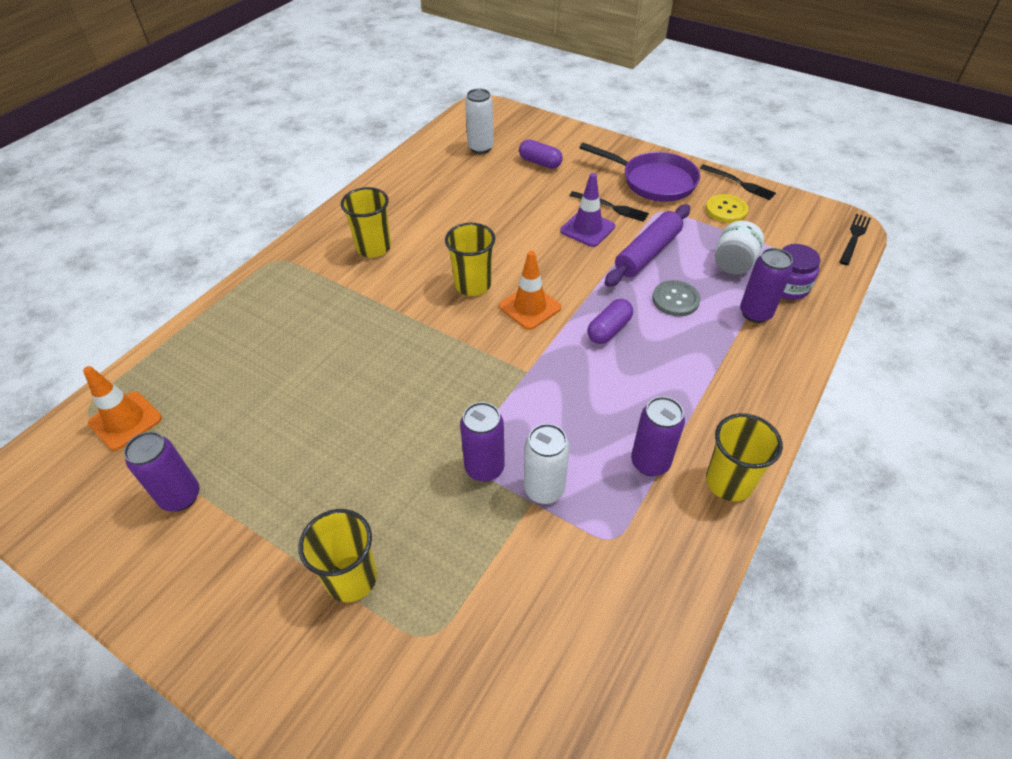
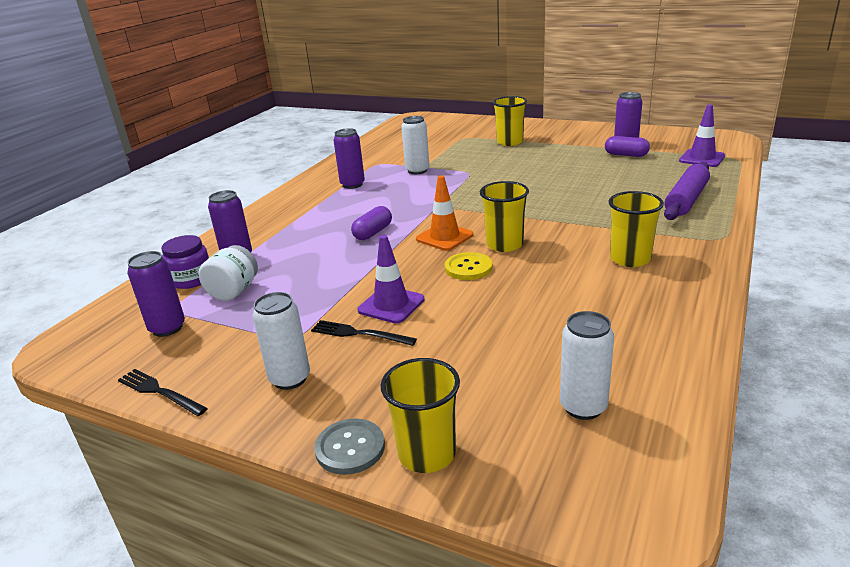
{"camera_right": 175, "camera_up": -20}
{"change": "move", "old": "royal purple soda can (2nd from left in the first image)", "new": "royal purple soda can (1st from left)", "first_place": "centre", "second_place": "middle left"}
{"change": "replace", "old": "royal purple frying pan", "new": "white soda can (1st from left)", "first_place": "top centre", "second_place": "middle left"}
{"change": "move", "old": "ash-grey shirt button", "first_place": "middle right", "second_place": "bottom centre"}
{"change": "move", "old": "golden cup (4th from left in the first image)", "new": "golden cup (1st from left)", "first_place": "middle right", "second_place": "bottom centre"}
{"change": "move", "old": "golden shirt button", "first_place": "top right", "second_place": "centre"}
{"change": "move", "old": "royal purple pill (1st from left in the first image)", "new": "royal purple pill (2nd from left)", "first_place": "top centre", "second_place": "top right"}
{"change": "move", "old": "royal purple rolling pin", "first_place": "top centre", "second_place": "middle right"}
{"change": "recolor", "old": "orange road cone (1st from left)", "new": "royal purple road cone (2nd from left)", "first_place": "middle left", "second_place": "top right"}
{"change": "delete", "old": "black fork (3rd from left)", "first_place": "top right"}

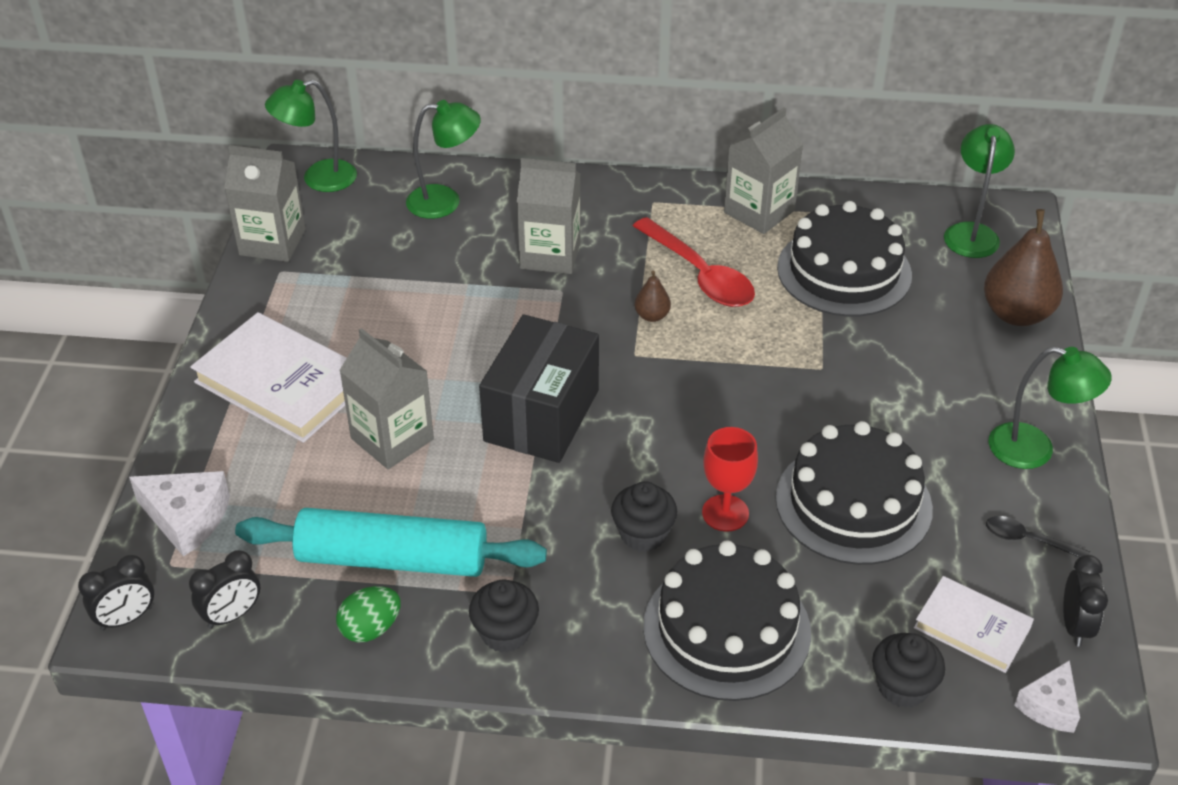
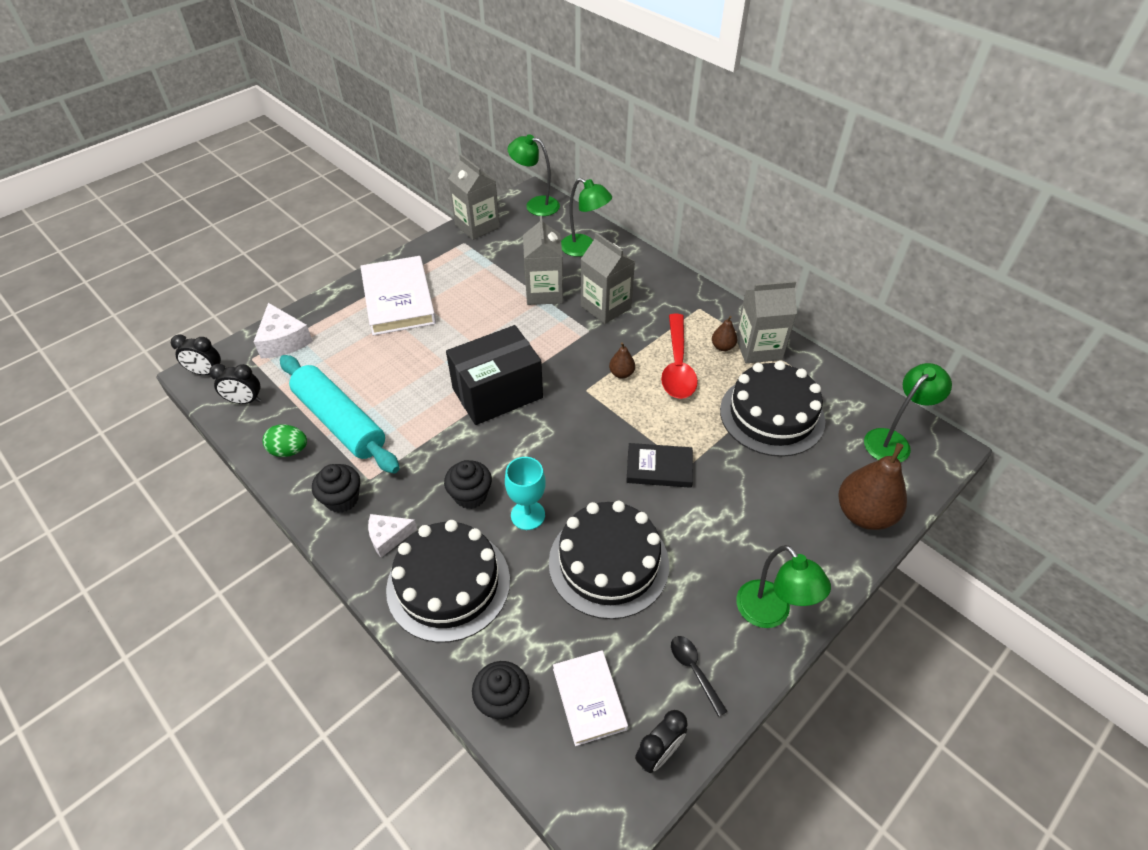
{"camera_right": 40, "camera_up": 5}
{"change": "move", "old": "white piece of cheese (2nd from left)", "first_place": "bottom right", "second_place": "centre"}
{"change": "recolor", "old": "scarlet chalice", "new": "teal chalice", "first_place": "centre", "second_place": "centre"}
{"change": "move", "old": "ash-grey milk carton (2nd from left)", "first_place": "middle left", "second_place": "top centre"}
{"change": "insert", "new": "black hardcover", "second_place": "centre"}
{"change": "insert", "new": "brown pear fruit (2nd from left)", "second_place": "centre"}

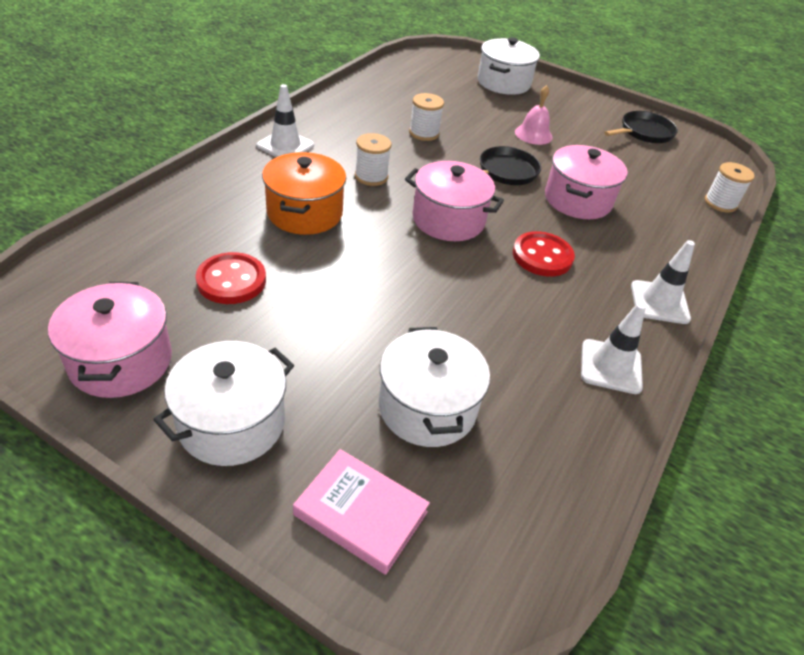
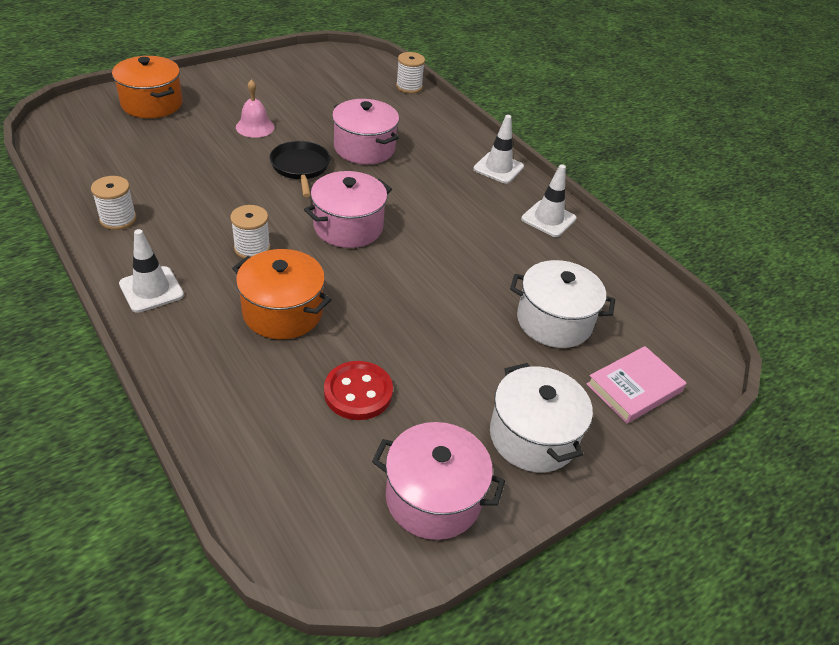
{"camera_right": -65, "camera_up": 0}
{"change": "move", "old": "white bobbin (2nd from left in the first image)", "new": "white bobbin (1st from left)", "first_place": "top centre", "second_place": "top left"}
{"change": "recolor", "old": "white stockpot (3rd from left)", "new": "orange stockpot (1st from left)", "first_place": "top centre", "second_place": "top left"}
{"change": "delete", "old": "scarlet shirt button (2nd from left)", "first_place": "middle right"}
{"change": "delete", "old": "black frying pan (2nd from left)", "first_place": "top right"}

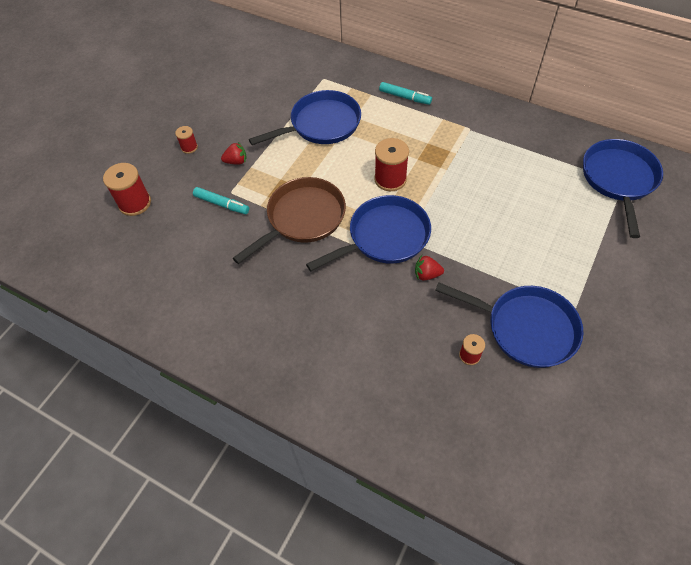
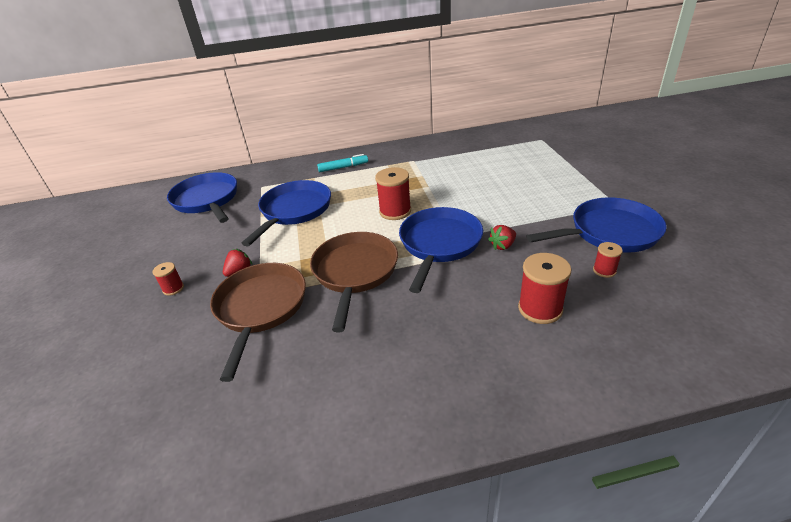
{"camera_right": -40, "camera_up": -20}
{"change": "move", "old": "blue frying pan (4th from left in the first image)", "new": "blue frying pan (1st from left)", "first_place": "top right", "second_place": "middle left"}
{"change": "replace", "old": "teal felt pen (1st from left)", "new": "brown frying pan (1st from left)", "first_place": "middle left", "second_place": "middle left"}
{"change": "move", "old": "scarlet bobbin (1st from left in the first image)", "new": "scarlet bobbin (3rd from left)", "first_place": "middle left", "second_place": "middle right"}

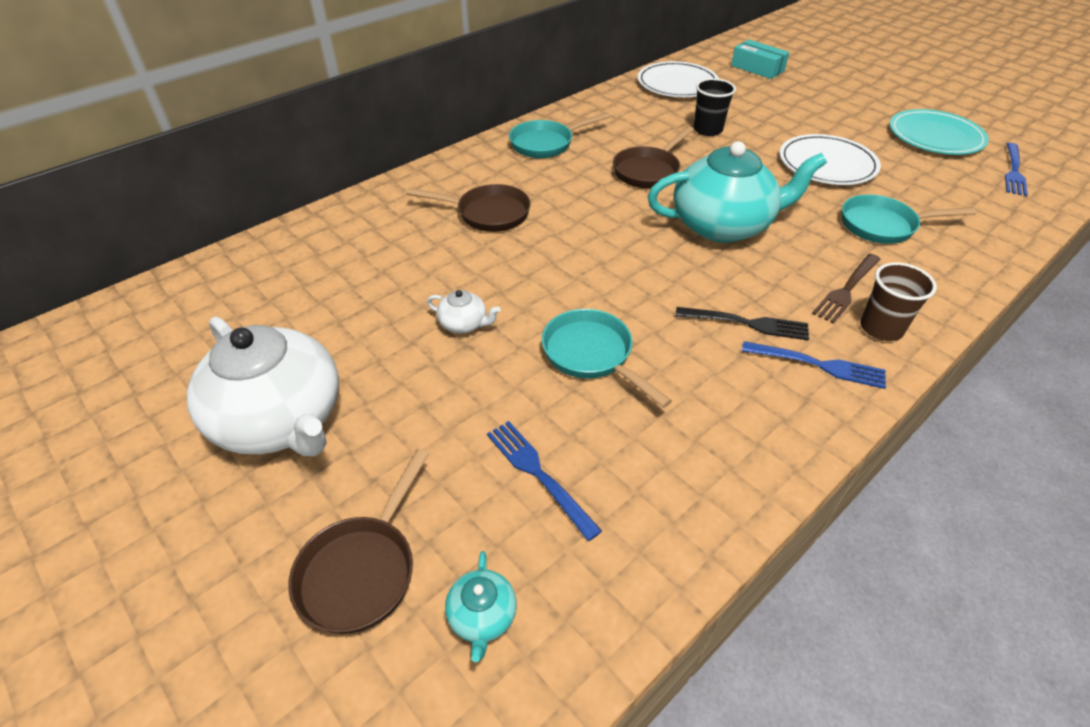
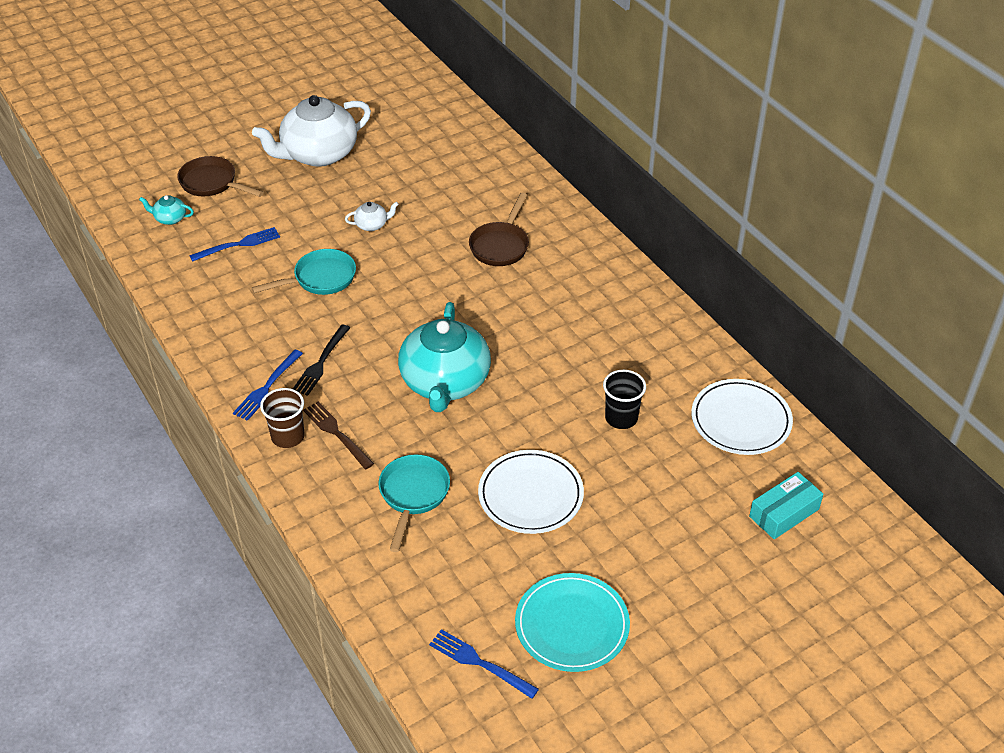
{"camera_right": 100, "camera_up": 0}
{"change": "rotate", "old": "white teapot (2nd from left)", "first_place": "centre", "second_place": "top centre", "degrees": -135}
{"change": "delete", "old": "teal frying pan (1st from left)", "first_place": "top centre"}
{"change": "delete", "old": "brown frying pan (3rd from left)", "first_place": "top centre"}

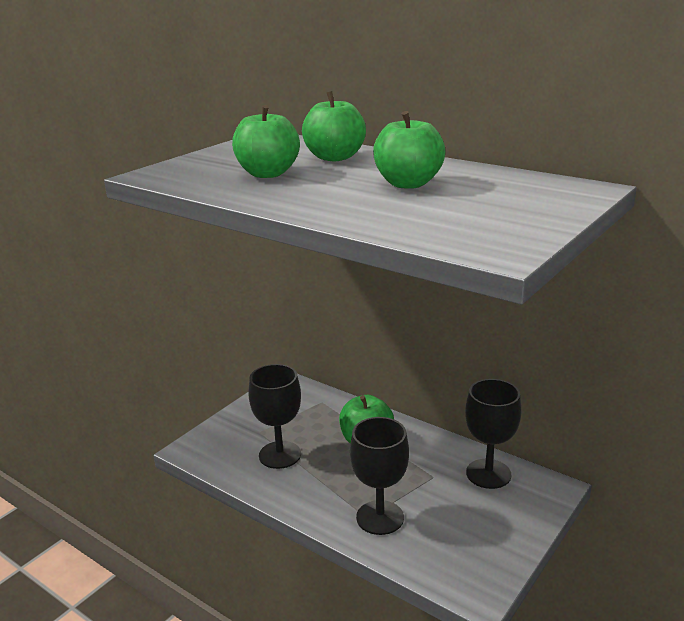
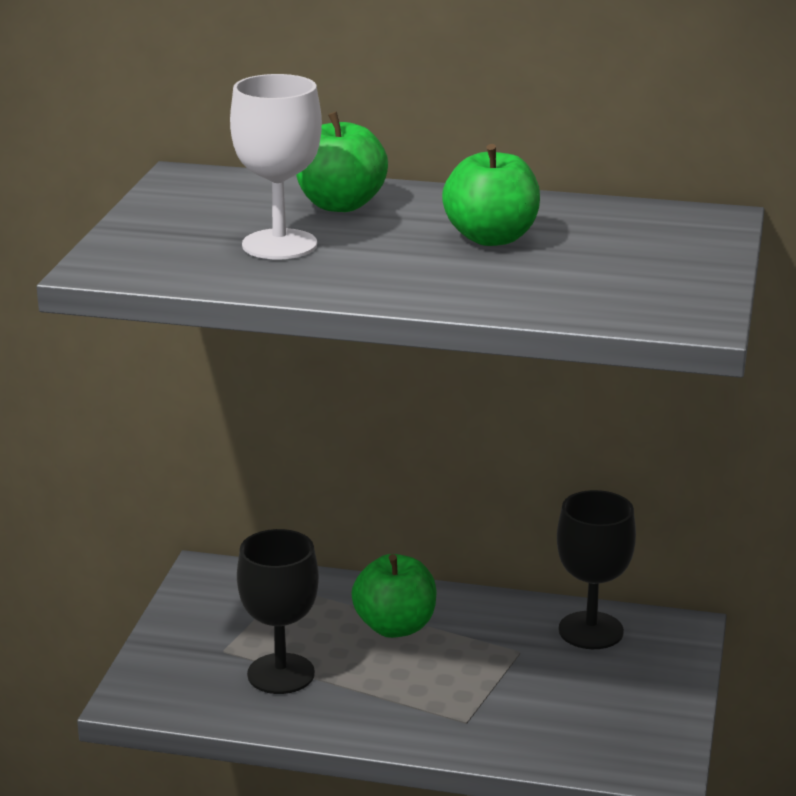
{"camera_right": -25, "camera_up": 0}
{"change": "replace", "old": "emerald apple (1st from left)", "new": "white chalice", "first_place": "top centre", "second_place": "top centre"}
{"change": "delete", "old": "black chalice (2nd from left)", "first_place": "bottom centre"}

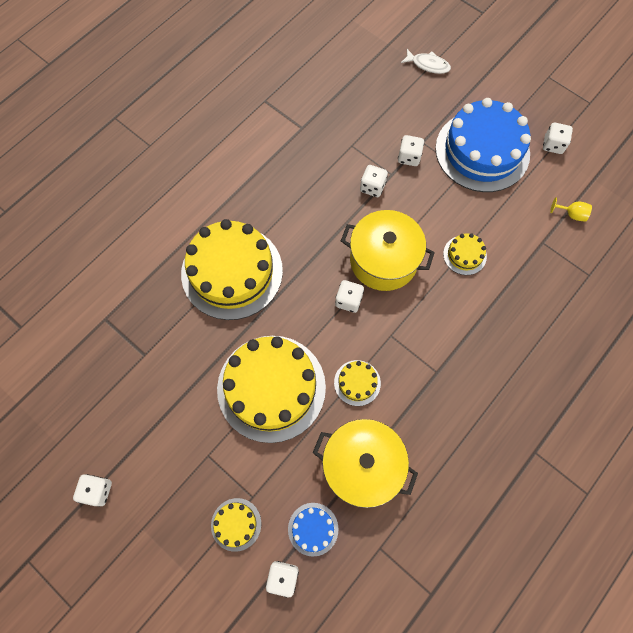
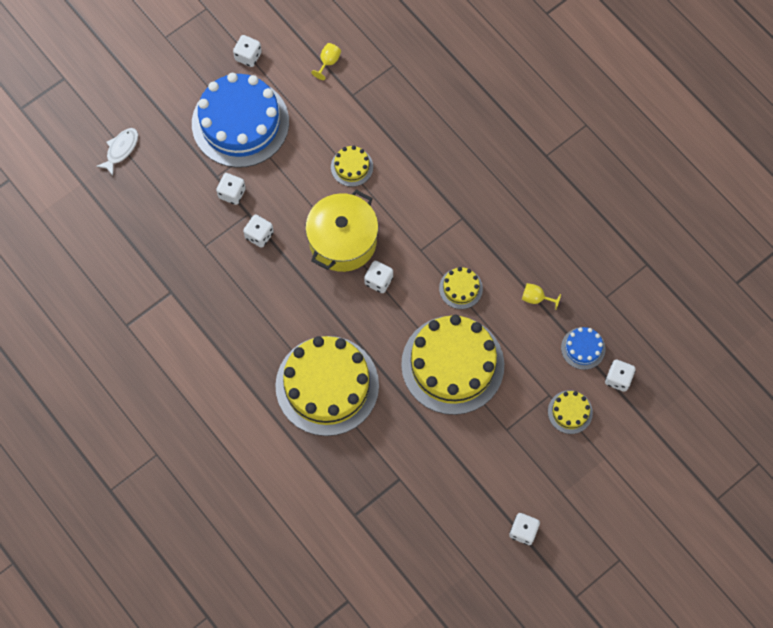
{"camera_right": -80, "camera_up": 0}
{"change": "replace", "old": "golden stockpot (1st from left)", "new": "golden chalice (2nd from left)", "first_place": "bottom centre", "second_place": "middle right"}

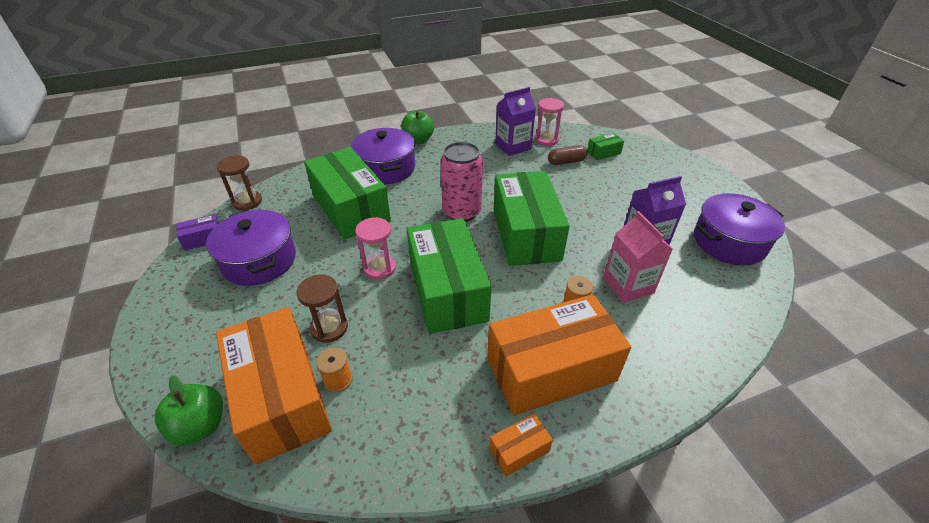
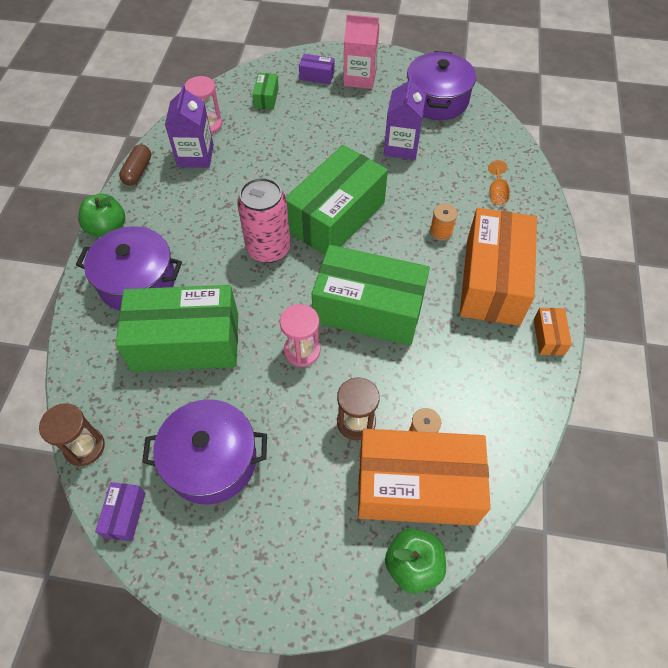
{"camera_right": -60, "camera_up": 15}
{"change": "move", "old": "brown pill", "first_place": "top centre", "second_place": "top left"}
{"change": "rotate", "old": "emerald package (3rd from left)", "first_place": "centre", "second_place": "top centre", "degrees": -75}
{"change": "insert", "new": "royal purple package (2nd from left)", "second_place": "top centre"}
{"change": "move", "old": "rose-pink milk carton", "first_place": "middle right", "second_place": "top centre"}
{"change": "insert", "new": "orange chalice", "second_place": "top right"}

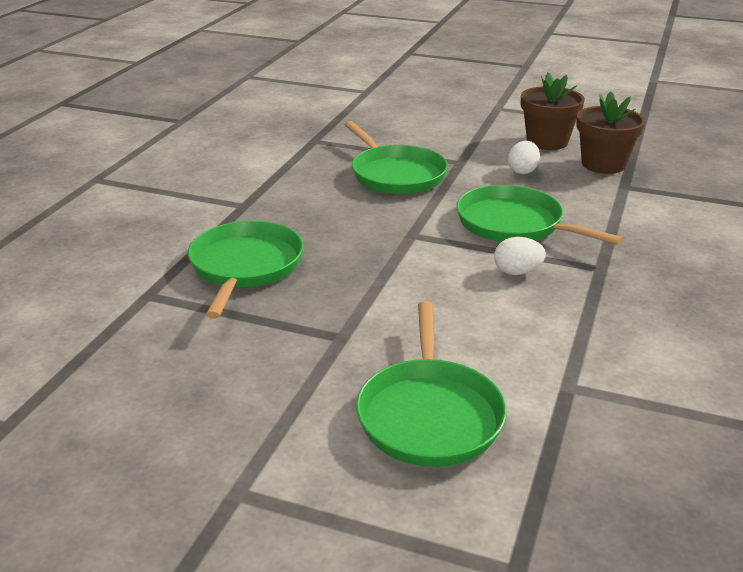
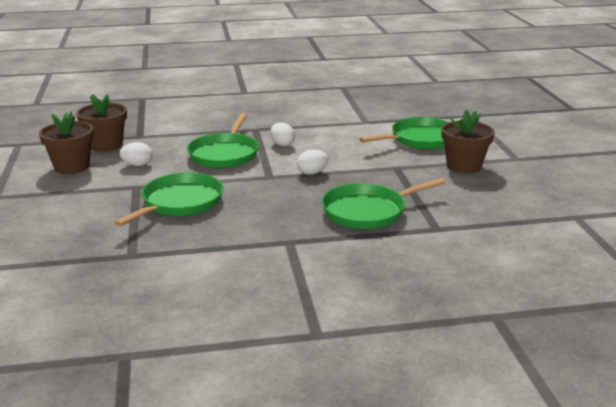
{"camera_right": -120, "camera_up": -5}
{"change": "insert", "new": "white egg (3rd from left)", "second_place": "centre"}
{"change": "insert", "new": "brown potted plant (3rd from left)", "second_place": "middle right"}

